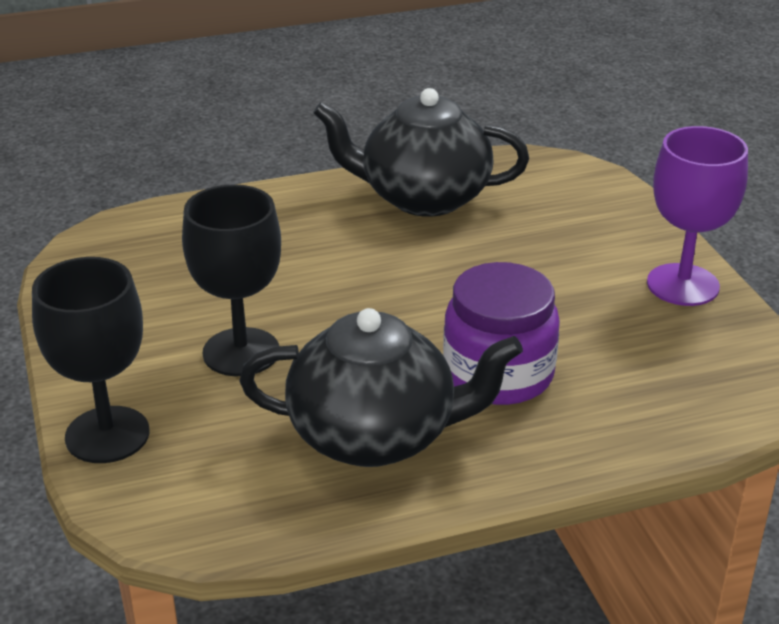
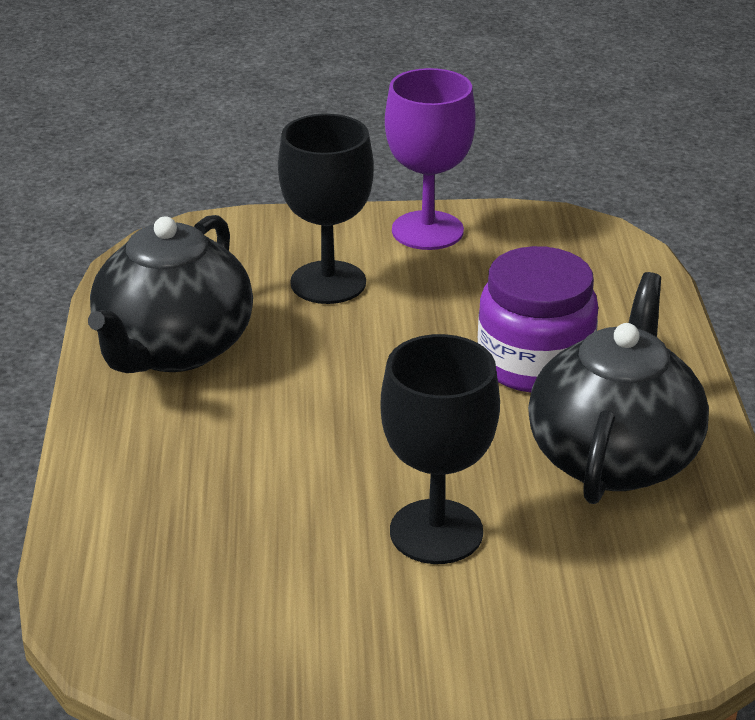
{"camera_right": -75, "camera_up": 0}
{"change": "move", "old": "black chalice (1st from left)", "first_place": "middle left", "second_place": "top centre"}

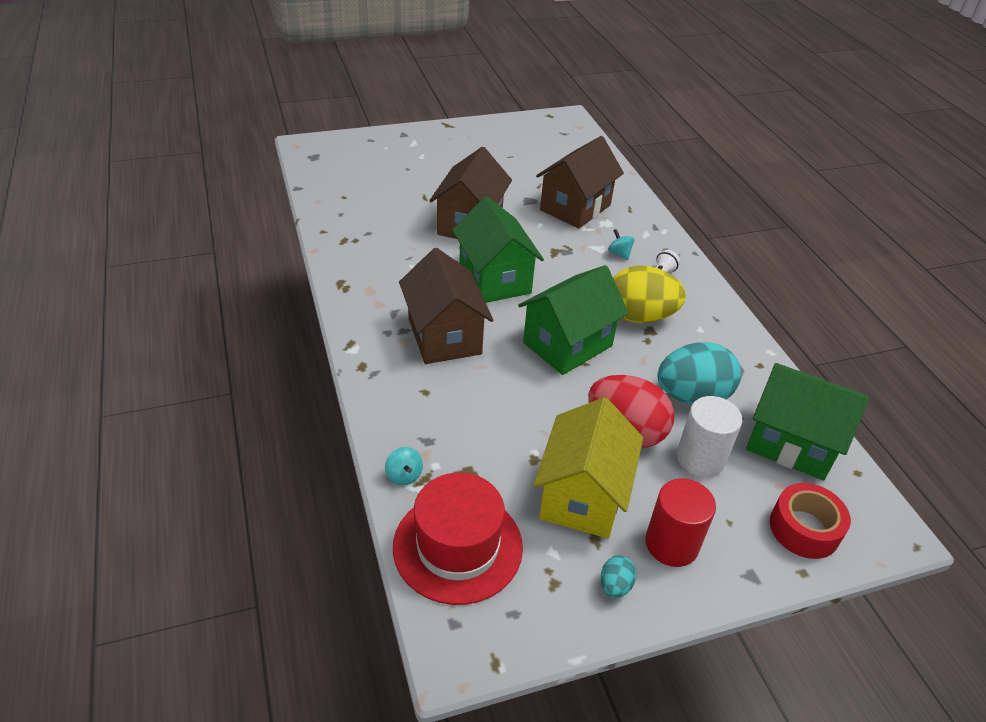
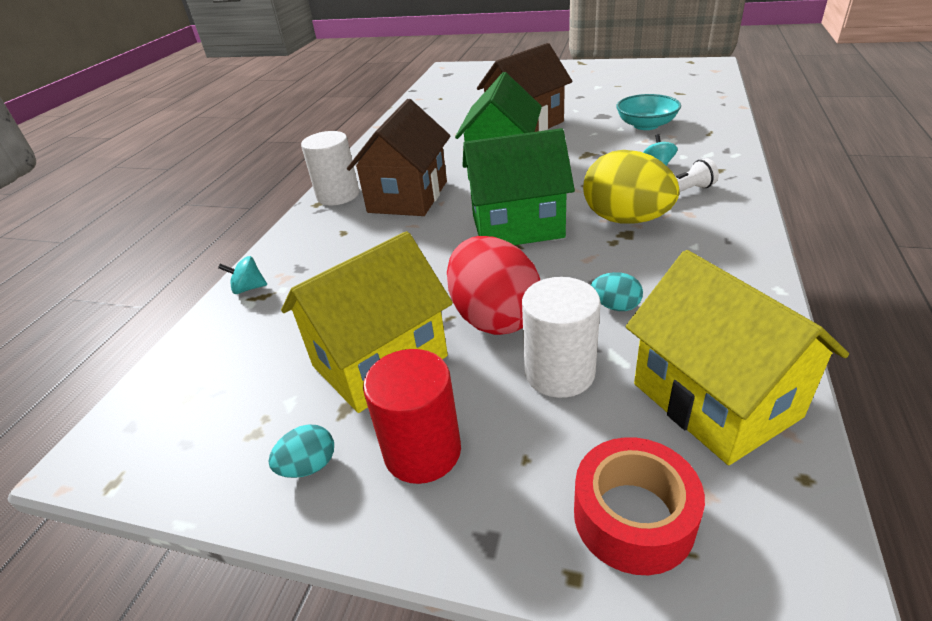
{"camera_right": 40, "camera_up": -5}
{"change": "rotate", "old": "teal spinning top (1st from left)", "first_place": "centre", "second_place": "middle left", "degrees": 75}
{"change": "insert", "new": "white cylinder shape (1st from left)", "second_place": "top centre"}
{"change": "resize", "old": "teal egg (2nd from left)", "first_place": "middle right", "second_place": "centre", "factor": 0.44}
{"change": "replace", "old": "brown house (3rd from left)", "new": "teal deep dish", "first_place": "top centre", "second_place": "top right"}
{"change": "recolor", "old": "emerald house (3rd from left)", "new": "golden house (2nd from left)", "first_place": "middle right", "second_place": "middle right"}
{"change": "delete", "old": "scarlet hat", "first_place": "bottom centre"}

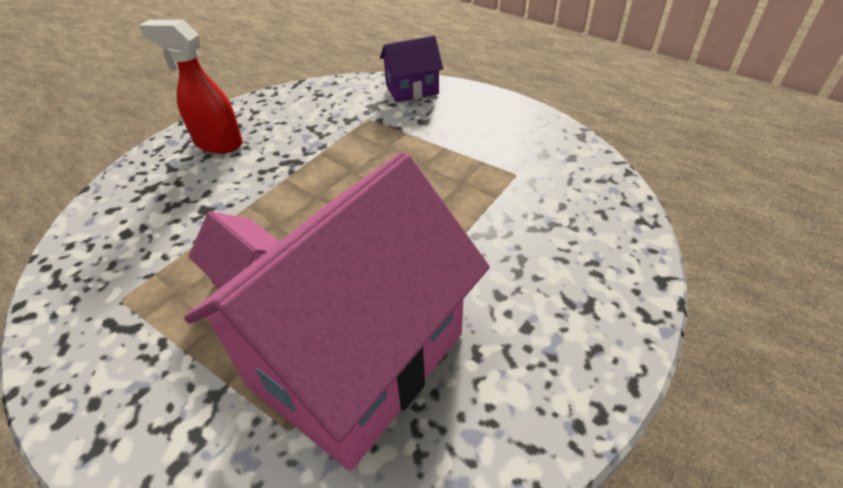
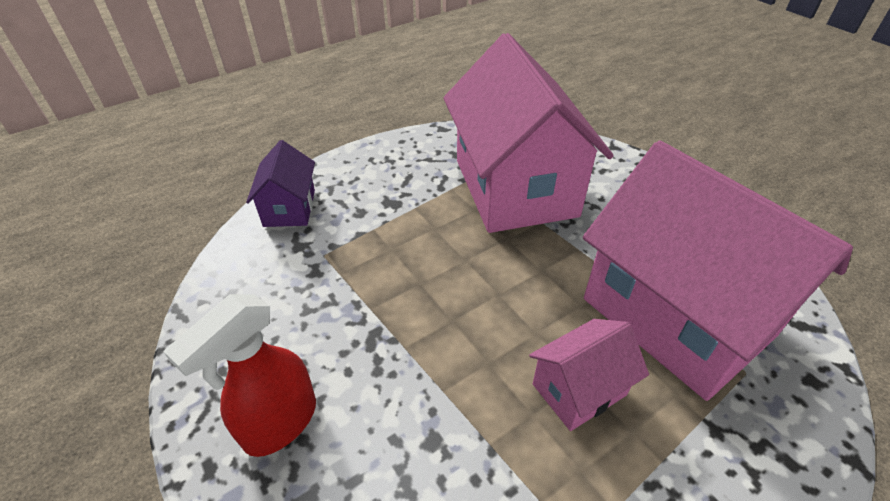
{"camera_right": -75, "camera_up": 0}
{"change": "insert", "new": "rose-pink house (1st from left)", "second_place": "top centre"}

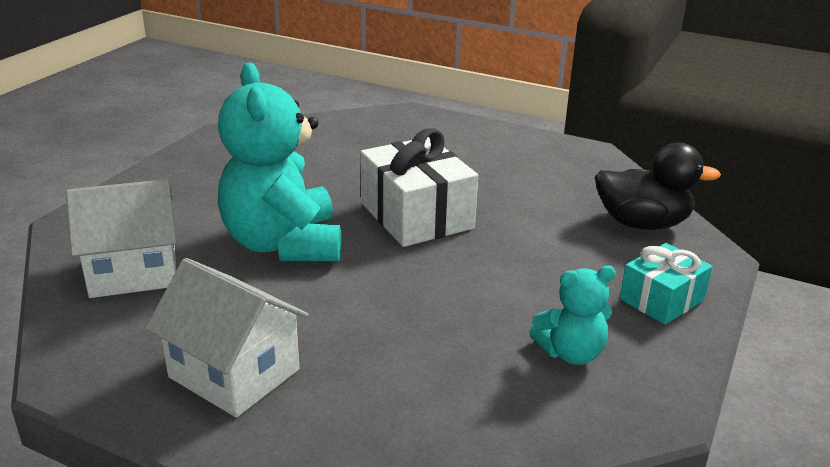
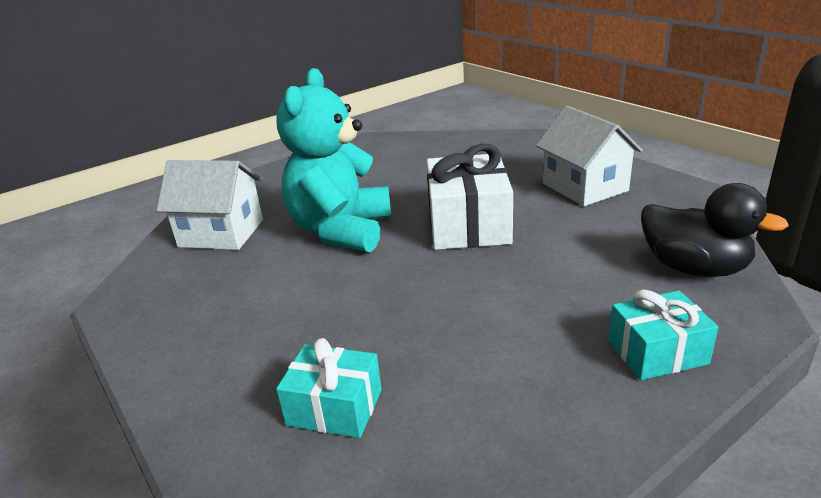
{"camera_right": 30, "camera_up": 0}
{"change": "insert", "new": "teal present (1st from left)", "second_place": "bottom centre"}
{"change": "move", "old": "white house (2nd from left)", "first_place": "bottom left", "second_place": "top right"}
{"change": "delete", "old": "teal teddy bear (2nd from left)", "first_place": "bottom right"}

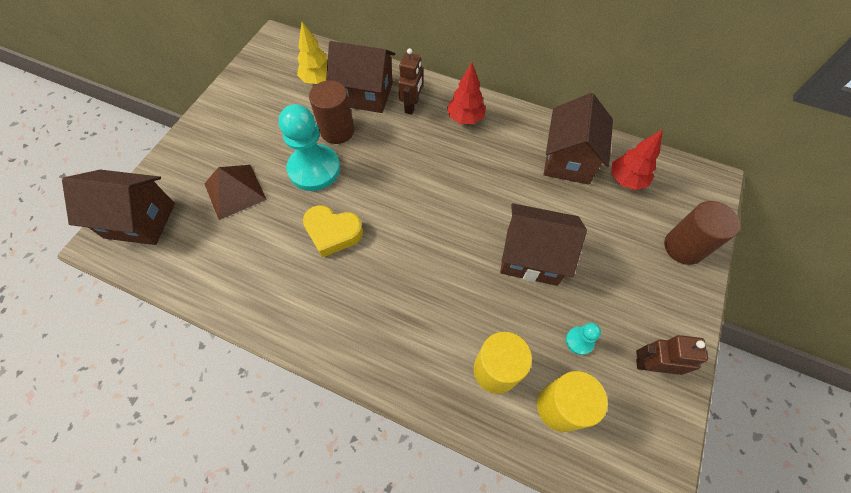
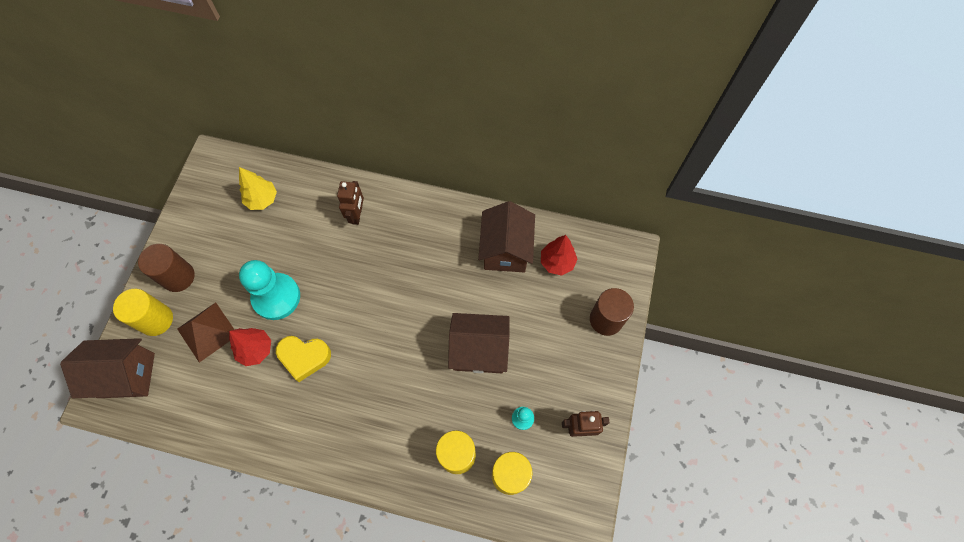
{"camera_right": -10, "camera_up": 5}
{"change": "insert", "new": "golden cylinder shape (1st from left)", "second_place": "middle left"}
{"change": "move", "old": "brown cylinder shape (1st from left)", "first_place": "top centre", "second_place": "middle left"}
{"change": "move", "old": "scarlet toy tree (1st from left)", "first_place": "top centre", "second_place": "middle left"}
{"change": "delete", "old": "brown house (2nd from left)", "first_place": "top centre"}

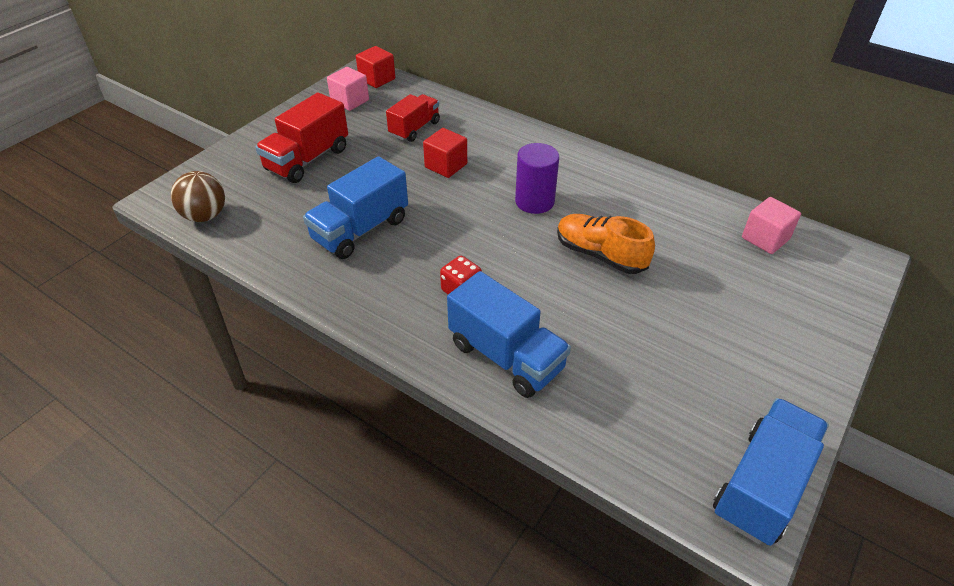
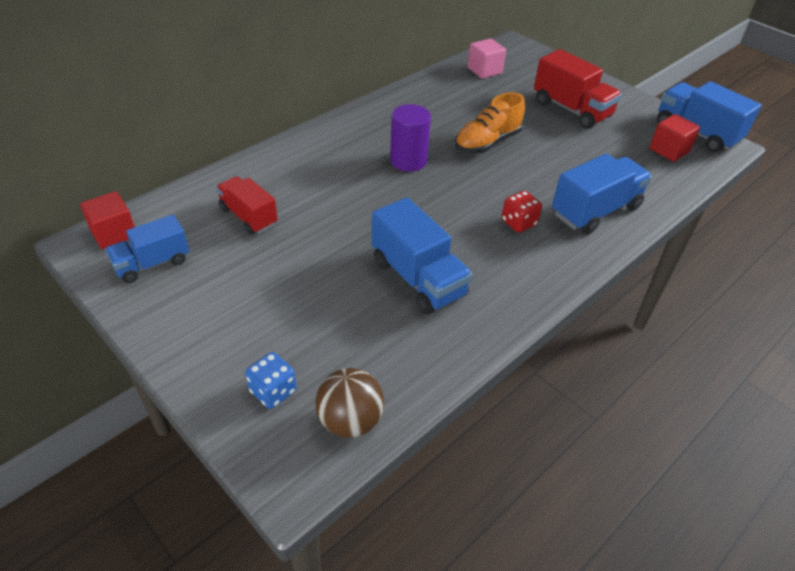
{"camera_right": -80, "camera_up": 0}
{"change": "replace", "old": "rose-pink solid cube (1st from left)", "new": "blue toy truck (1st from left)", "first_place": "top centre", "second_place": "middle left"}
{"change": "insert", "new": "blue dice", "second_place": "centre"}
{"change": "move", "old": "scarlet toy truck (1st from left in the first image)", "new": "scarlet toy truck (2nd from left)", "first_place": "top left", "second_place": "top right"}
{"change": "move", "old": "scarlet solid cube (2nd from left)", "first_place": "top centre", "second_place": "top right"}

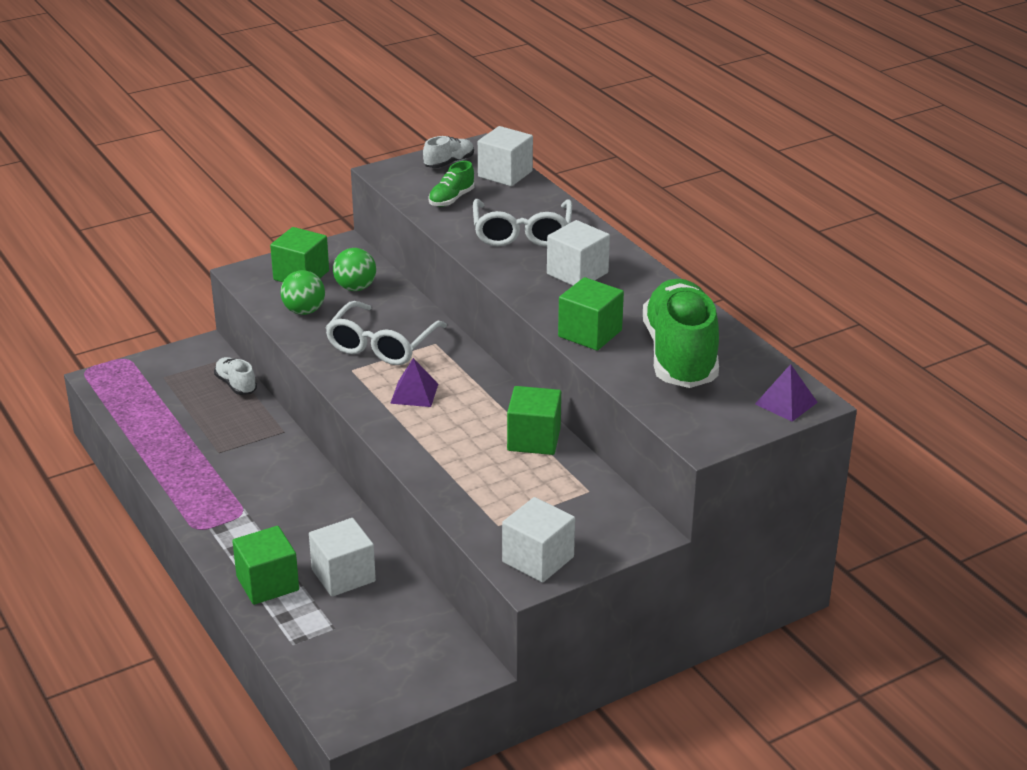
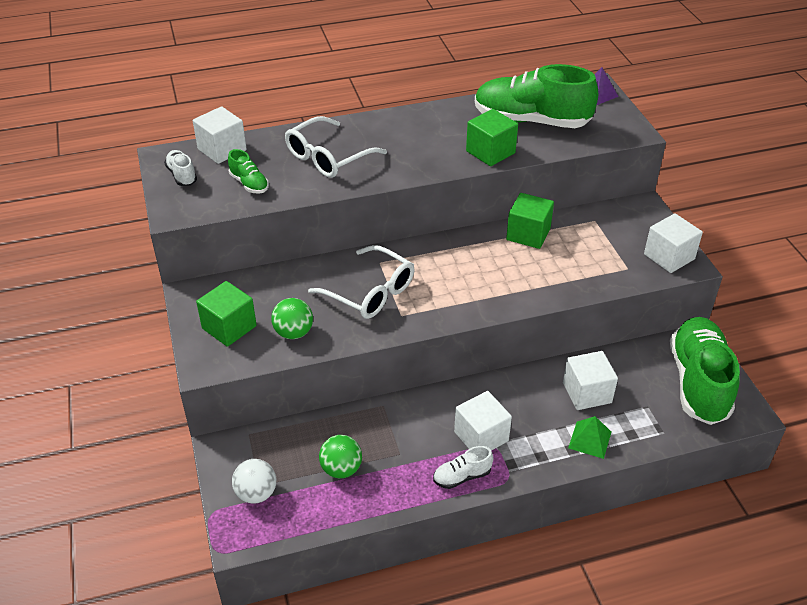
{"camera_right": -75, "camera_up": 10}
{"change": "insert", "new": "white sphere", "second_place": "bottom left"}
{"change": "rotate", "old": "white eyeglasses (2nd from left in the first image)", "first_place": "top centre", "second_place": "top centre", "degrees": 120}
{"change": "move", "old": "emerald sphere (2nd from left)", "first_place": "centre", "second_place": "bottom centre"}
{"change": "move", "old": "white shoe (1st from left in the first image)", "new": "white shoe (2nd from left)", "first_place": "middle left", "second_place": "bottom centre"}
{"change": "move", "old": "white solid cube (4th from left in the first image)", "new": "white solid cube (2nd from left)", "first_place": "top centre", "second_place": "bottom centre"}
{"change": "replace", "old": "emerald solid cube (1st from left)", "new": "emerald solid pyramid", "first_place": "bottom left", "second_place": "bottom right"}
{"change": "insert", "new": "emerald shoe (3rd from left)", "second_place": "middle right"}
{"change": "delete", "old": "royal purple solid pyramid (1st from left)", "first_place": "centre"}

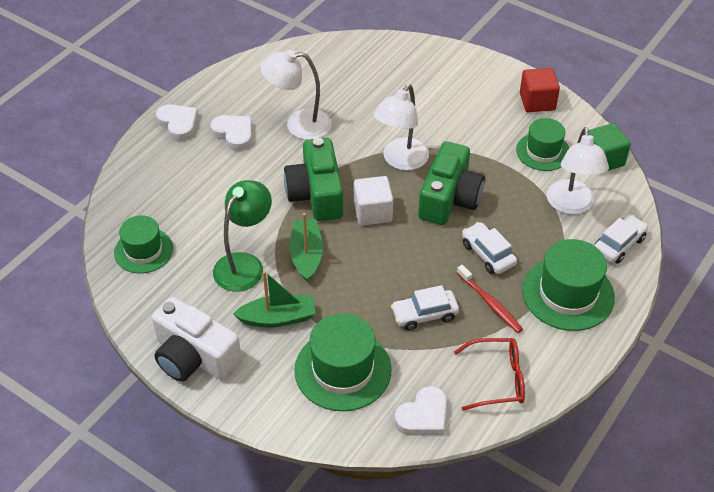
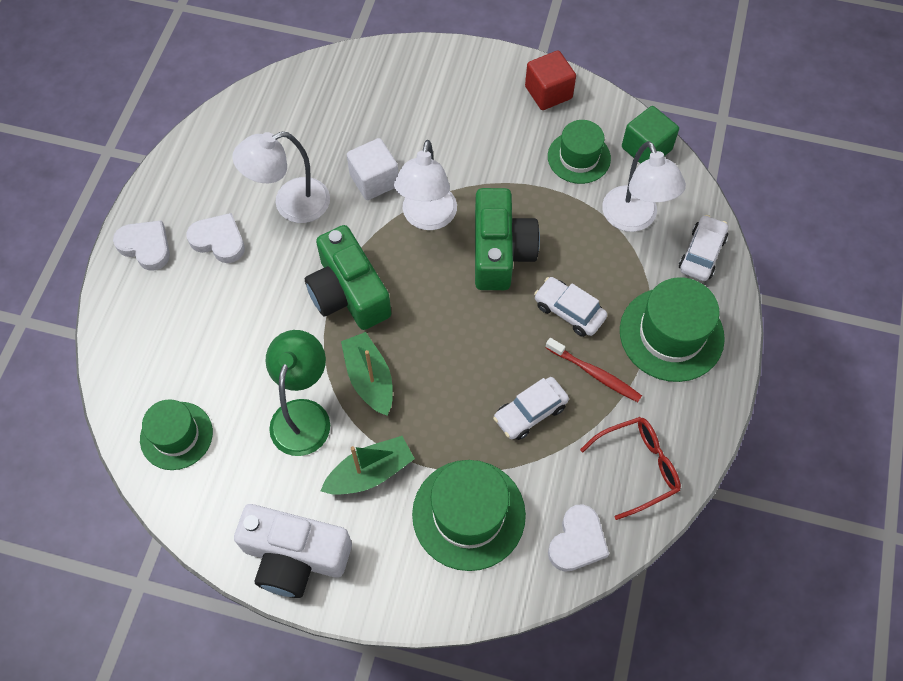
{"camera_right": -20, "camera_up": 15}
{"change": "move", "old": "white solid cube", "first_place": "centre", "second_place": "top centre"}

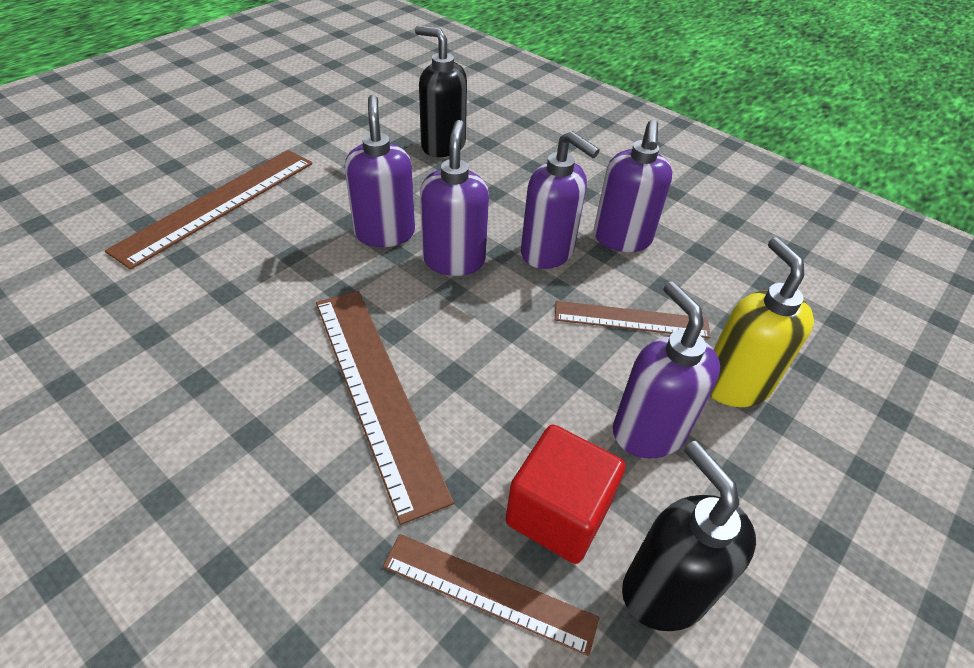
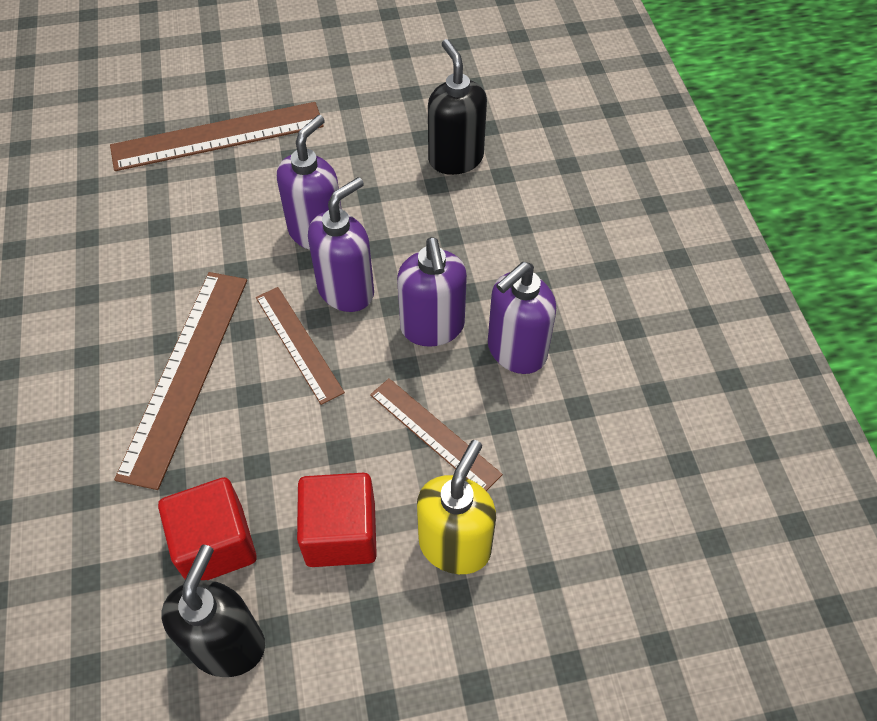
{"camera_right": 40, "camera_up": 10}
{"change": "move", "old": "brown ruler (3rd from left)", "first_place": "bottom centre", "second_place": "centre"}
{"change": "replace", "old": "royal purple pump bottle (5th from left)", "new": "scarlet solid cube (2nd from left)", "first_place": "middle right", "second_place": "bottom centre"}

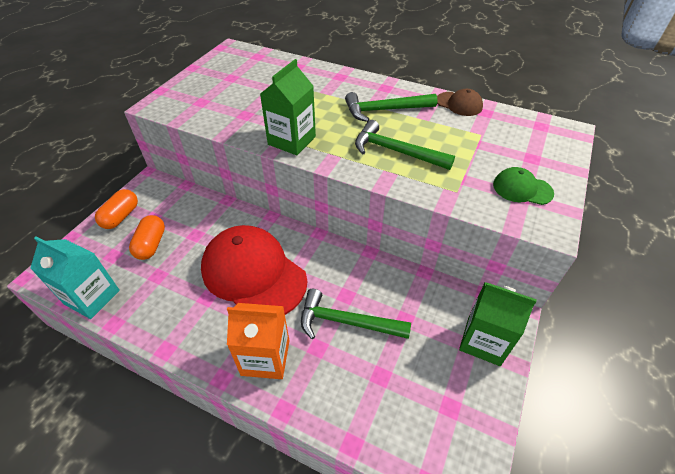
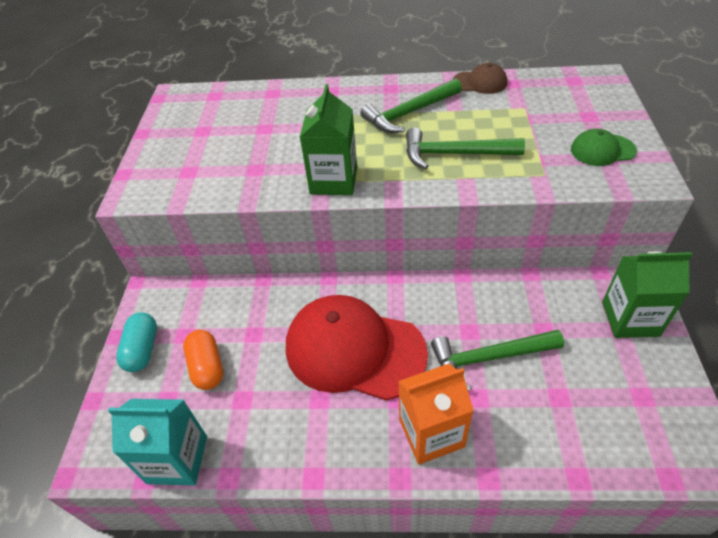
{"camera_right": -20, "camera_up": 0}
{"change": "recolor", "old": "orange pill (1st from left)", "new": "teal pill", "first_place": "middle left", "second_place": "middle left"}

